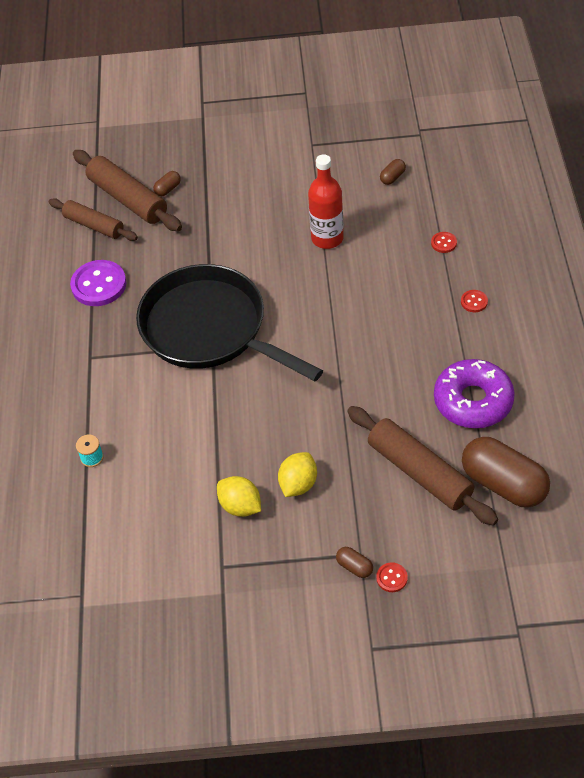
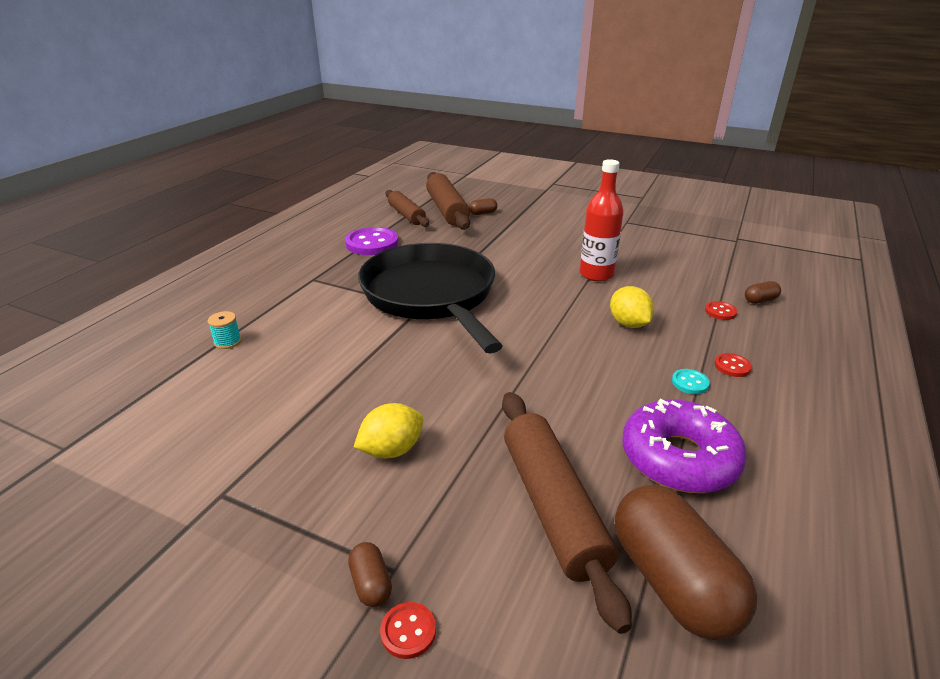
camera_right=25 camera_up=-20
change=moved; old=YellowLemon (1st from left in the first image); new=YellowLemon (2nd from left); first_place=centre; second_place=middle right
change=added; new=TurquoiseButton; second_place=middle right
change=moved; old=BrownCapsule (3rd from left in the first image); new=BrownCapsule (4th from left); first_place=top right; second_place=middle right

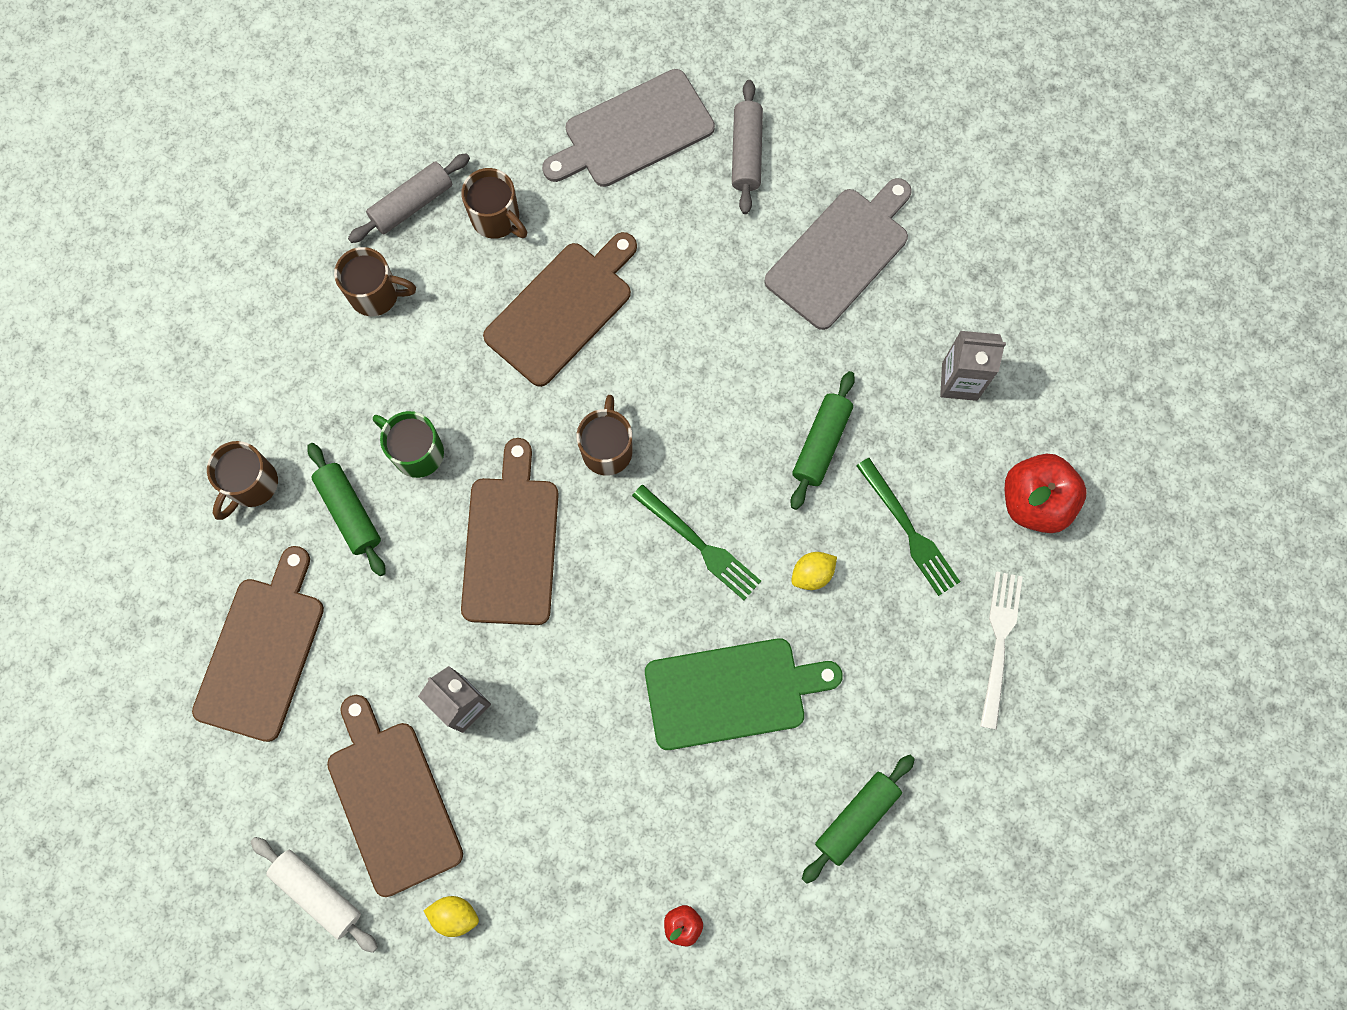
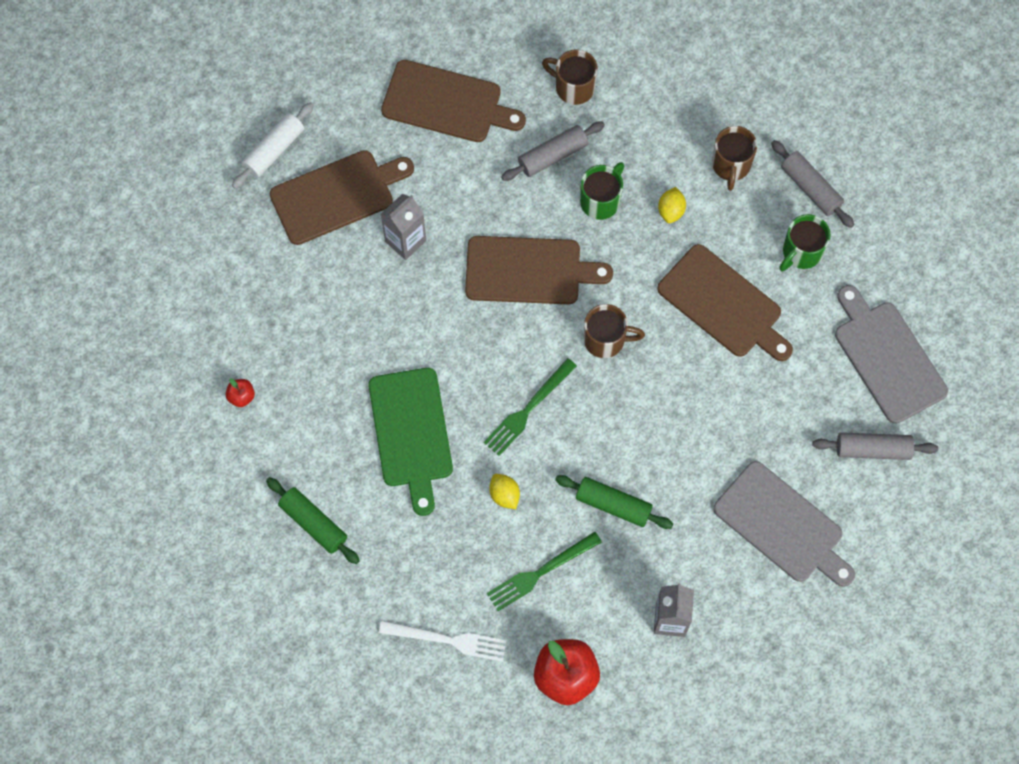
camera_right=90 camera_up=-5
change=recoloured; old=GreenRollingPin (1st from left); new=GreyRollingPin (1st from left); first_place=middle left; second_place=top centre
change=moved; old=YellowLemon (1st from left in the first image); new=YellowLemon (2nd from left); first_place=bottom centre; second_place=top centre
change=recoloured; old=BrownMug (3rd from left); new=GreenMug (2nd from left); first_place=top centre; second_place=top right

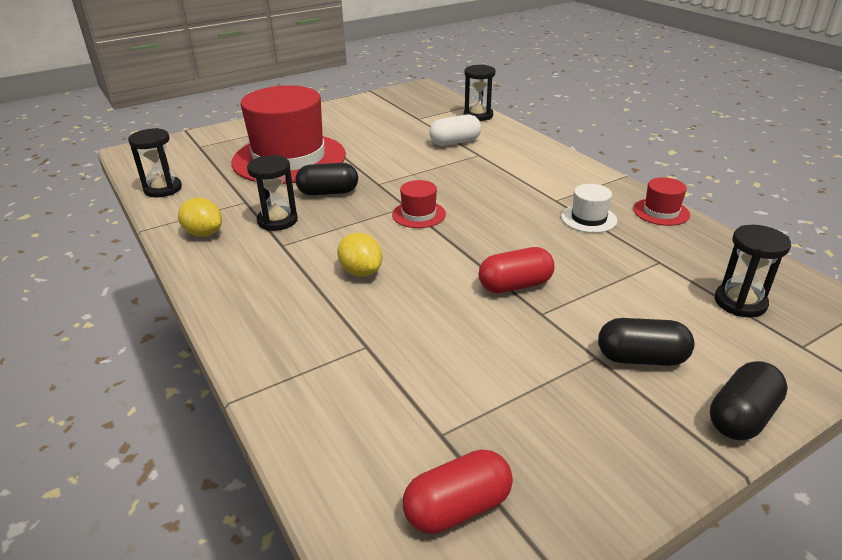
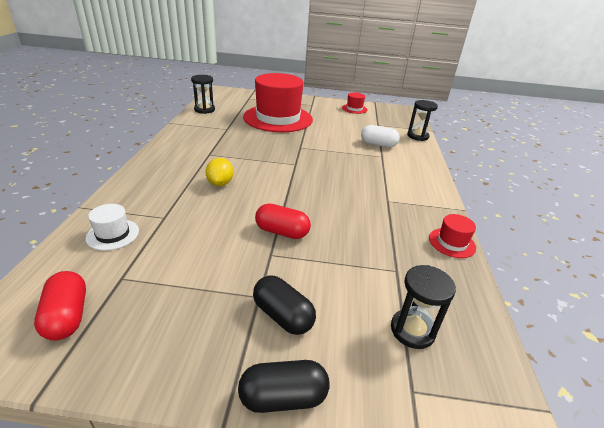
camera_right=35 camera_up=0
change=turned; old=RedCapsule (1st from left); first_place=bottom centre; second_place=bottom left; degrees=60
change=moved; old=WhiteHat; first_place=middle right; second_place=middle left
change=moved; old=RedHat (2nd from left); first_place=centre; second_place=top centre
change=removed; old=YellowLemon (1st from left); first_place=middle left
change=removed; old=BlackHourglass (2nd from left); first_place=middle left
change=removed; old=BlackCapsule (1st from left); first_place=top centre

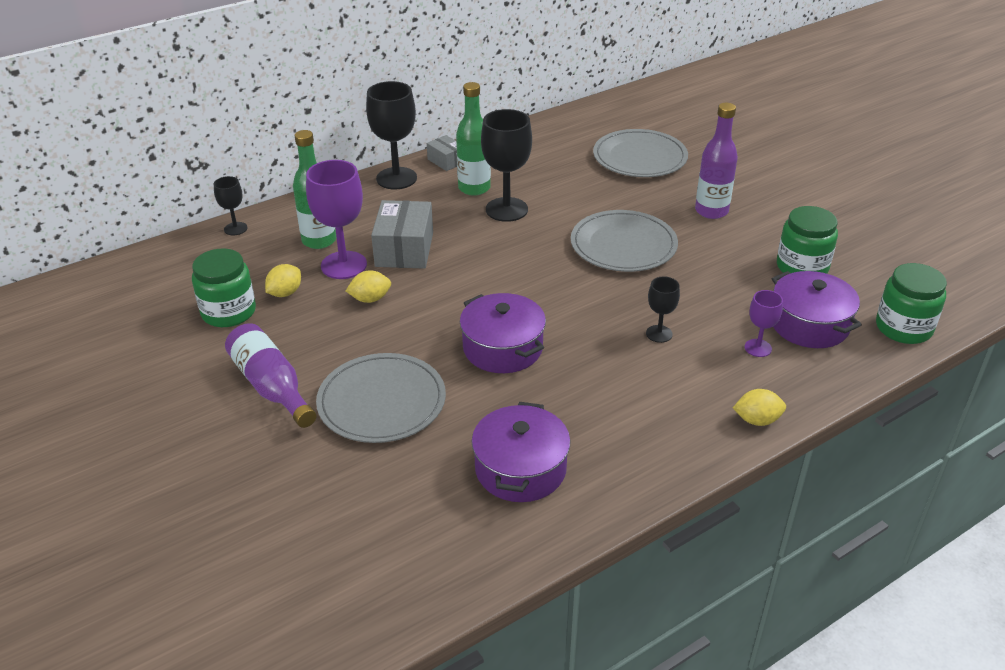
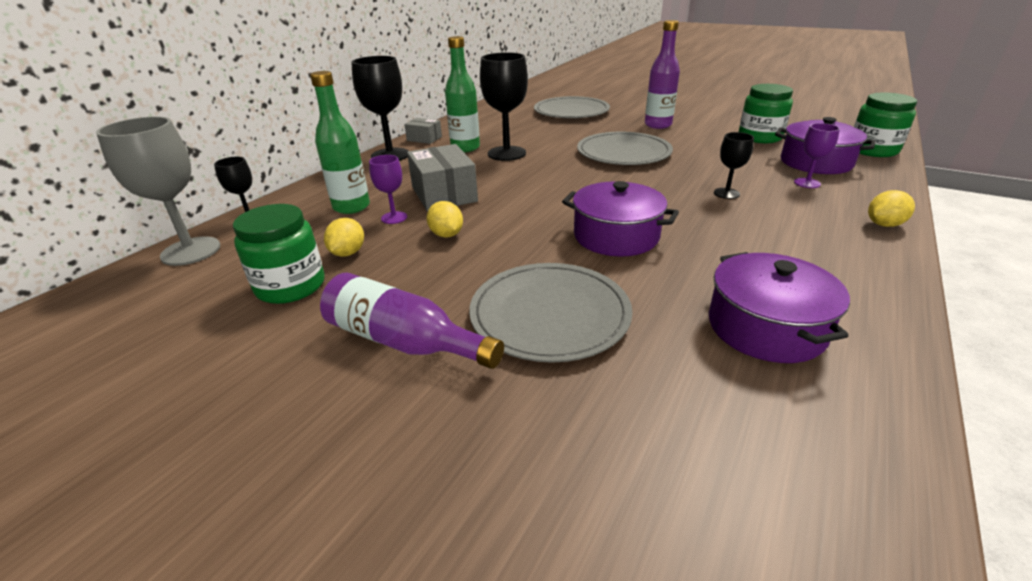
camera_right=-25 camera_up=-5
change=added; new=GreyGoblet; second_place=top left
change=resized; old=PurpleGoblet (1st from left); first_place=top centre; second_place=top centre; factor=0.53
change=turned; old=YellowLemon (2nd from left); first_place=centre; second_place=centre; degrees=-75

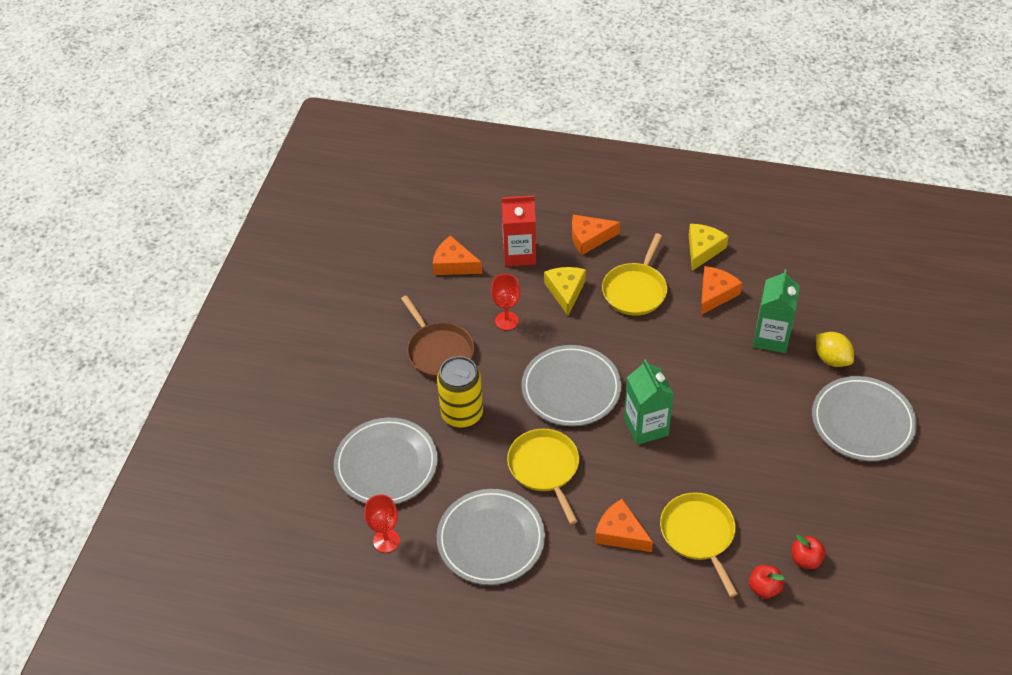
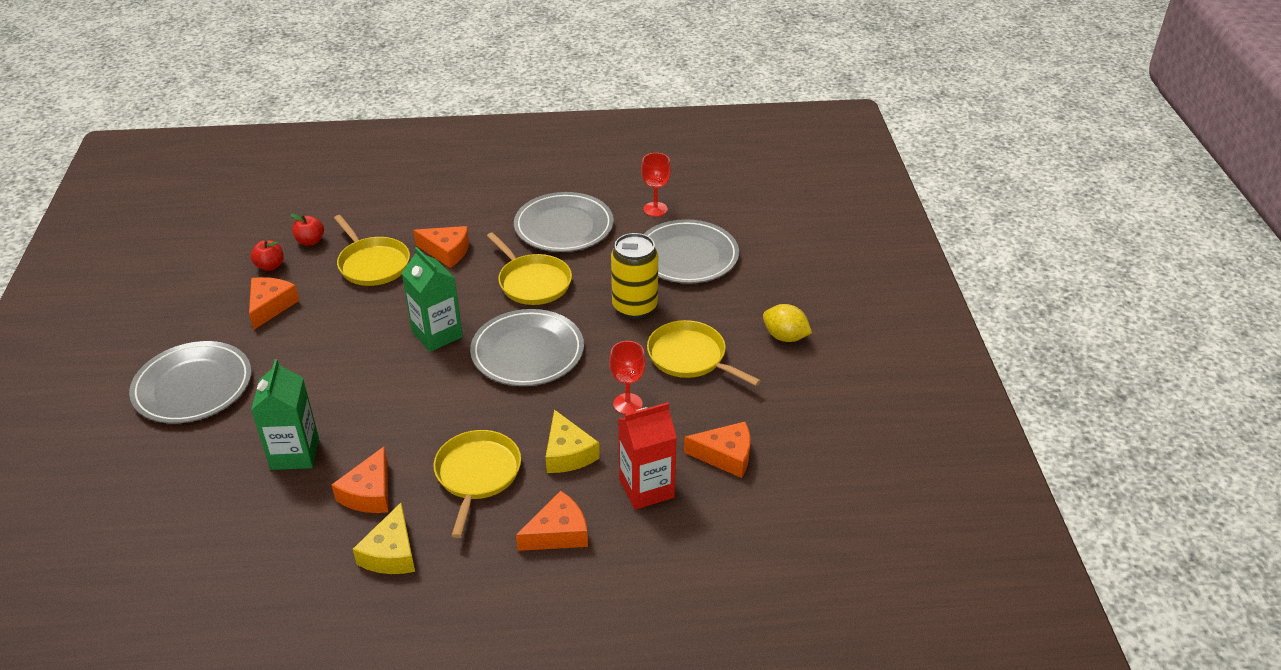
camera_right=160 camera_up=-10
change=added; new=OrangeCheese (1st from left); second_place=middle left
change=recoloured; old=BrownPan; new=YellowPan (4th from left); first_place=centre; second_place=centre
change=moved; old=YellowLemon; first_place=middle right; second_place=centre

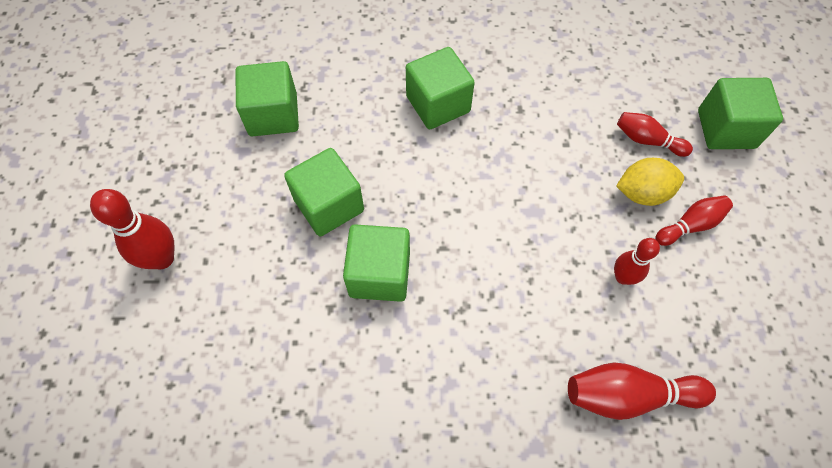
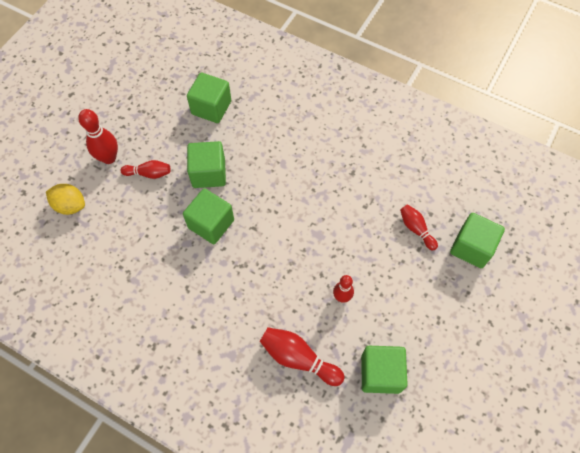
camera_right=30 camera_up=0
change=moved; old=YellowLemon; first_place=middle right; second_place=middle left
change=moved; old=RedBowlingPin (5th from left in the first image); new=RedBowlingPin (2nd from left); first_place=middle right; second_place=middle left
change=moved; old=GreenCube (4th from left); first_place=top centre; second_place=bottom centre

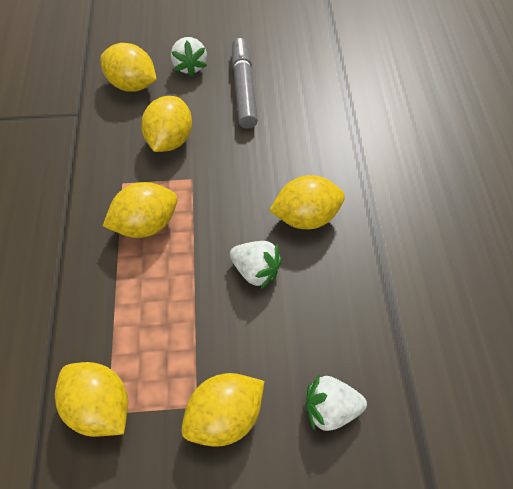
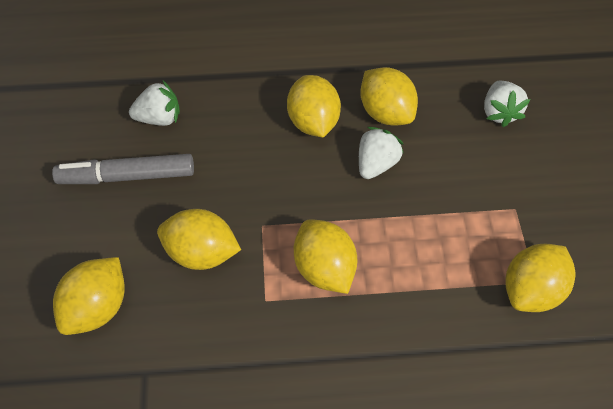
camera_right=-90 camera_up=0
change=moved; old=WhiteStrawberry (1st from left); first_place=top centre; second_place=top left
change=moved; old=YellowLemon (5th from left); first_place=bottom centre; second_place=top centre

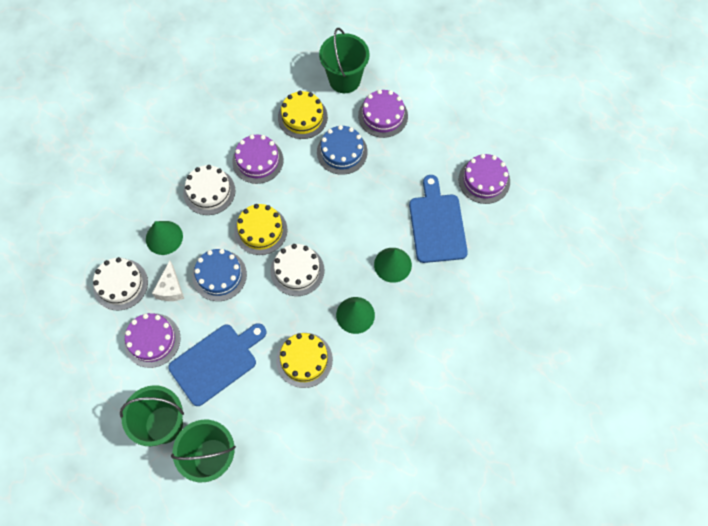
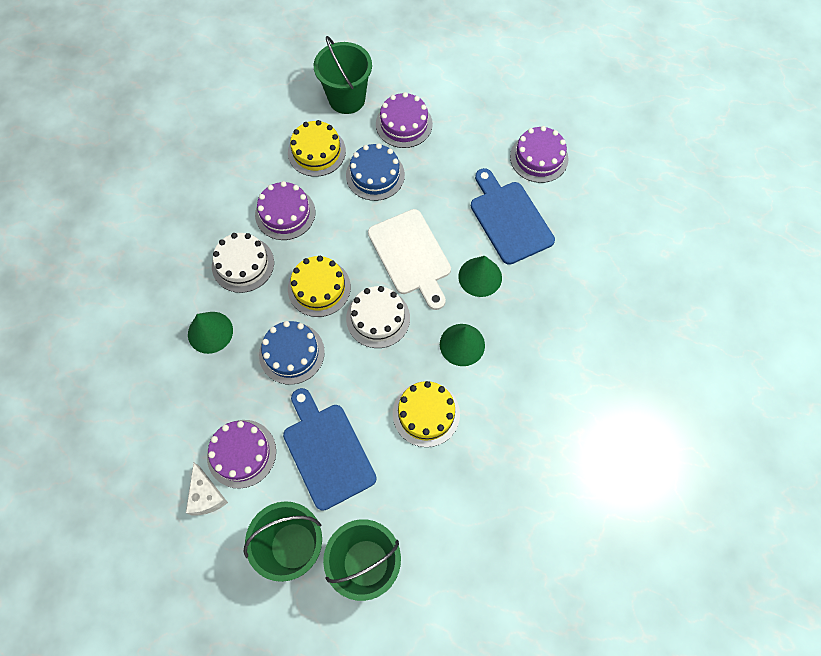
camera_right=-20 camera_up=0
change=moved; old=WhiteCheese; first_place=middle left; second_place=bottom left
change=turned; old=BlueCuttingBoard (1st from left); first_place=bottom left; second_place=bottom centre; degrees=-60
change=added; new=WhiteCuttingBoard; second_place=centre
change=removed; old=WhiteCake (1st from left); first_place=middle left

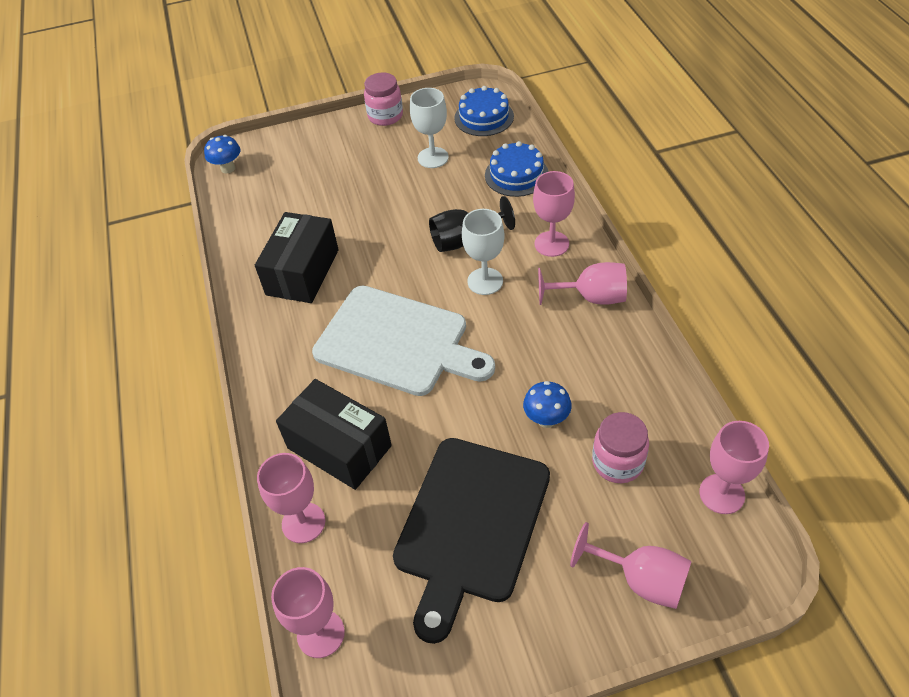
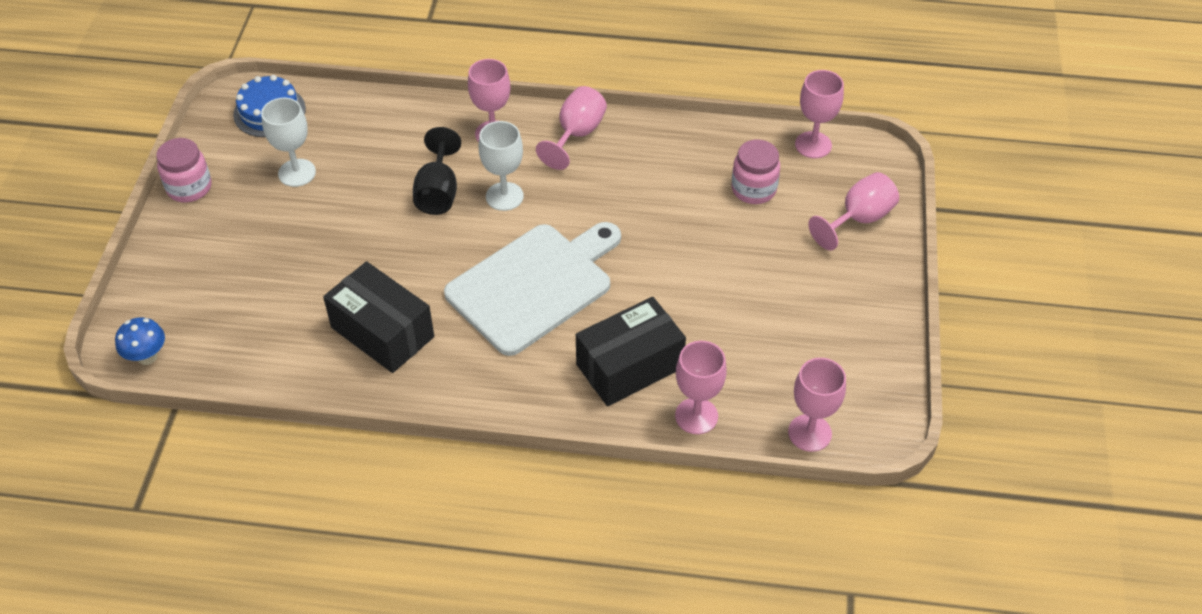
camera_right=-70 camera_up=0
change=removed; old=BlackCuttingBoard; first_place=bottom centre
change=removed; old=BlueCake (2nd from left); first_place=top centre
change=removed; old=BlueMushroom (2nd from left); first_place=centre

